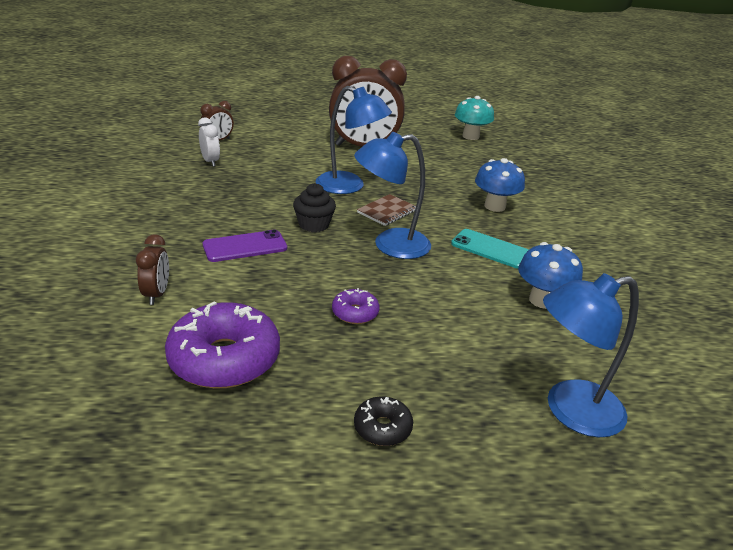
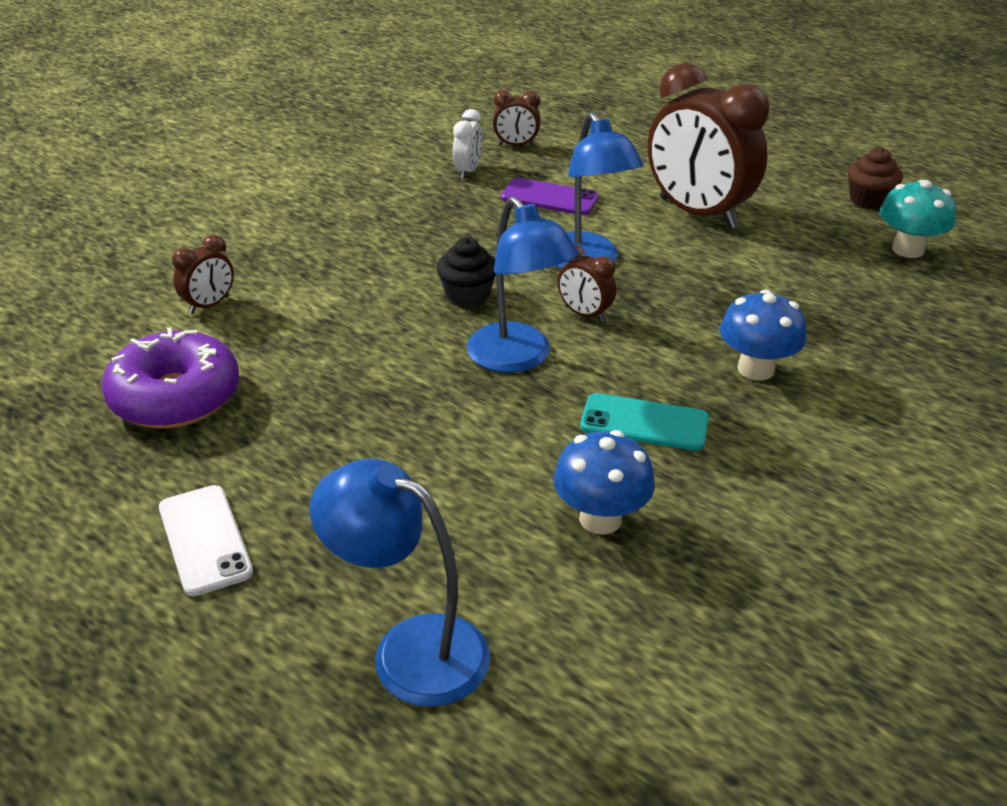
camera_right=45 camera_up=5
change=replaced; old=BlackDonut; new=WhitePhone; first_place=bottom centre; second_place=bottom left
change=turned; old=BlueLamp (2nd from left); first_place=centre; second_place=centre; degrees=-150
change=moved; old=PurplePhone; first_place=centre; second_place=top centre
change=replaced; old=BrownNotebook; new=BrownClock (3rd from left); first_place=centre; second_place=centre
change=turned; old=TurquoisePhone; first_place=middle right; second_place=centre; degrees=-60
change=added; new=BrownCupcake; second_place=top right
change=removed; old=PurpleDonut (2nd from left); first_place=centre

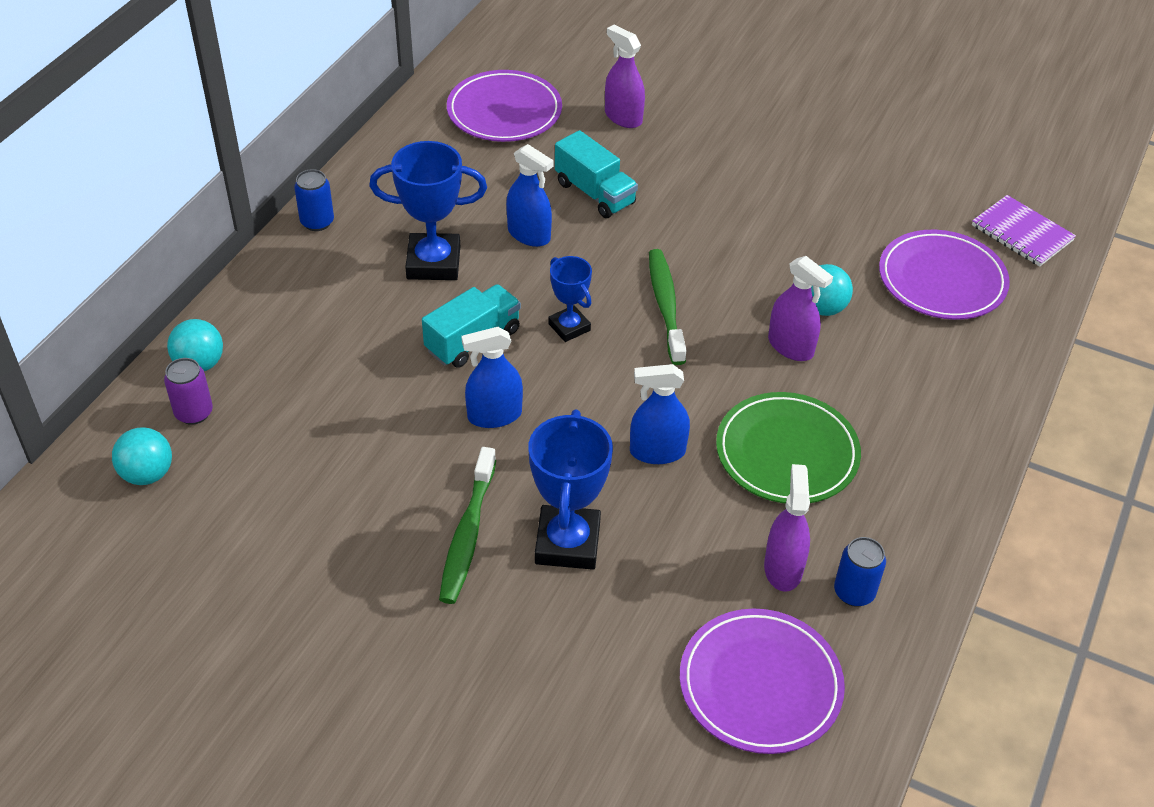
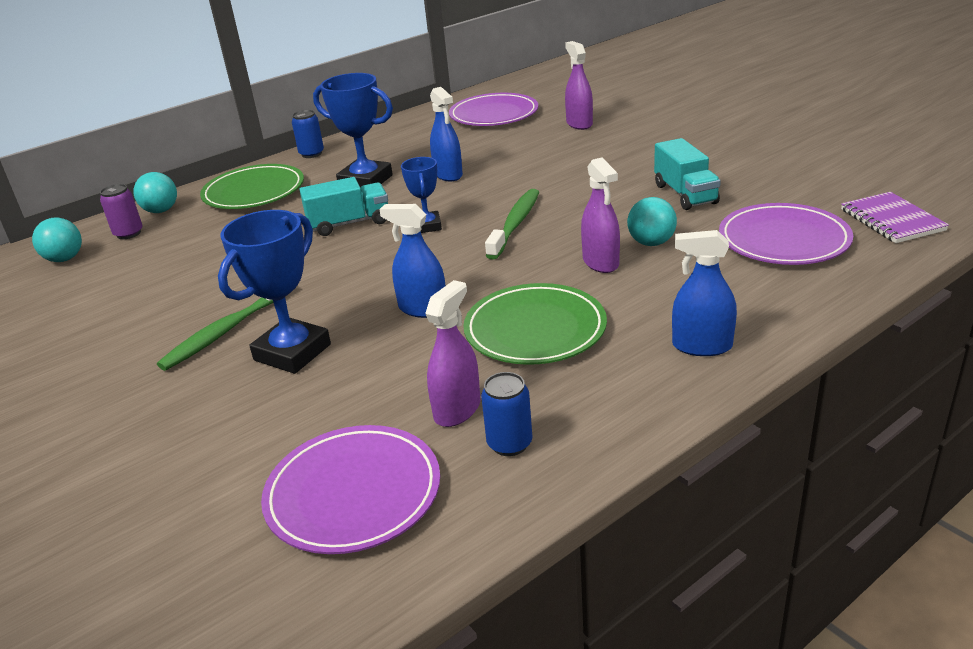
camera_right=30 camera_up=-15
change=added; new=GreenPlate (1st from left); second_place=top left
change=moved; old=TurquoiseTruck (2nd from left); first_place=top centre; second_place=top right
change=moved; old=BlueSprayBottle (1st from left in the first image); new=BlueSprayBottle (3rd from left); first_place=centre; second_place=middle right

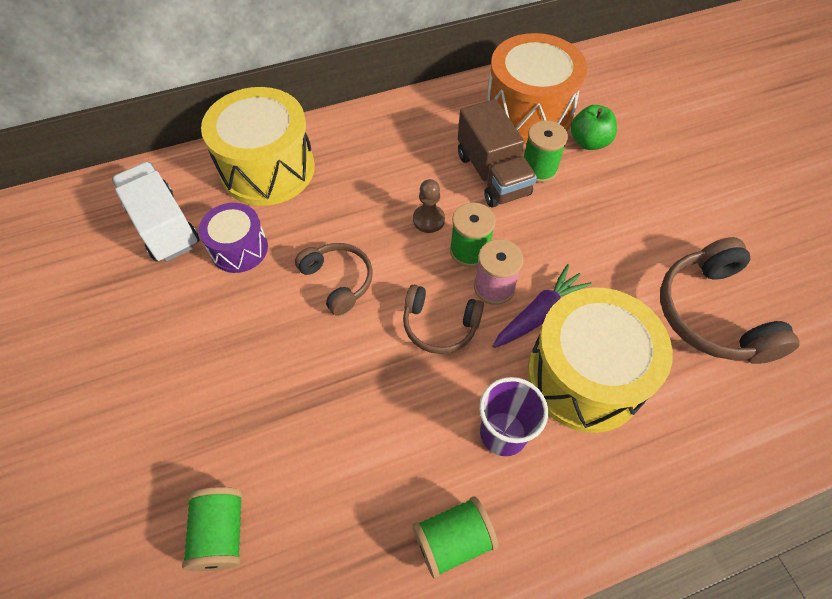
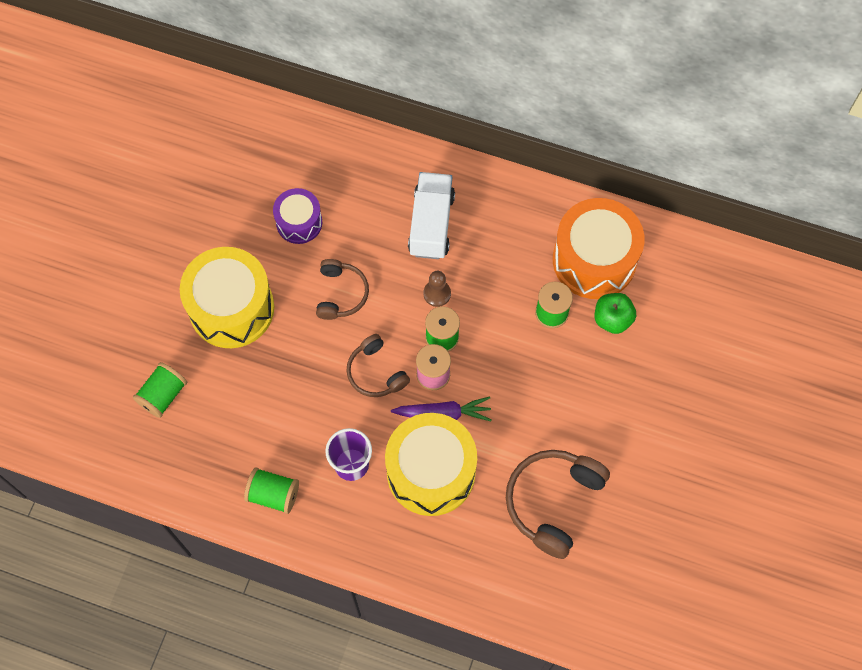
camera_right=40 camera_up=10
change=moved; old=YellowDrum (1st from left); first_place=top left; second_place=middle left
change=moved; old=WhiteTruck; first_place=middle left; second_place=top centre
change=removed; old=BrownTruck; first_place=top centre

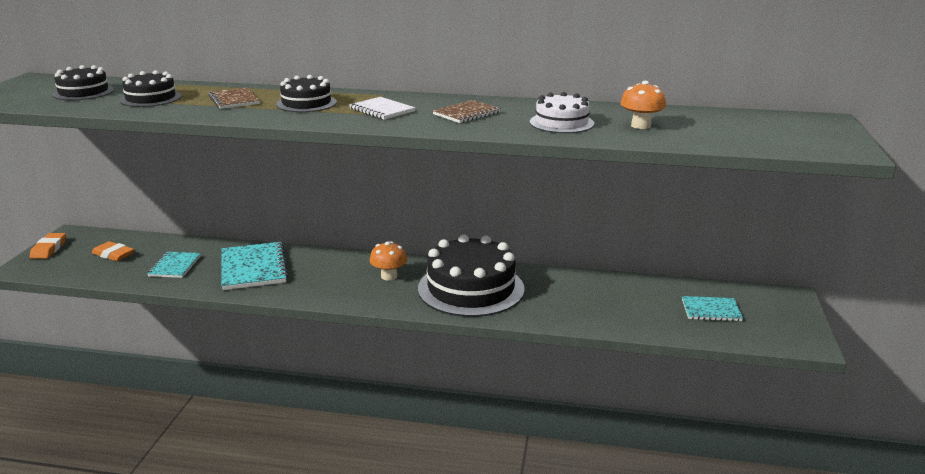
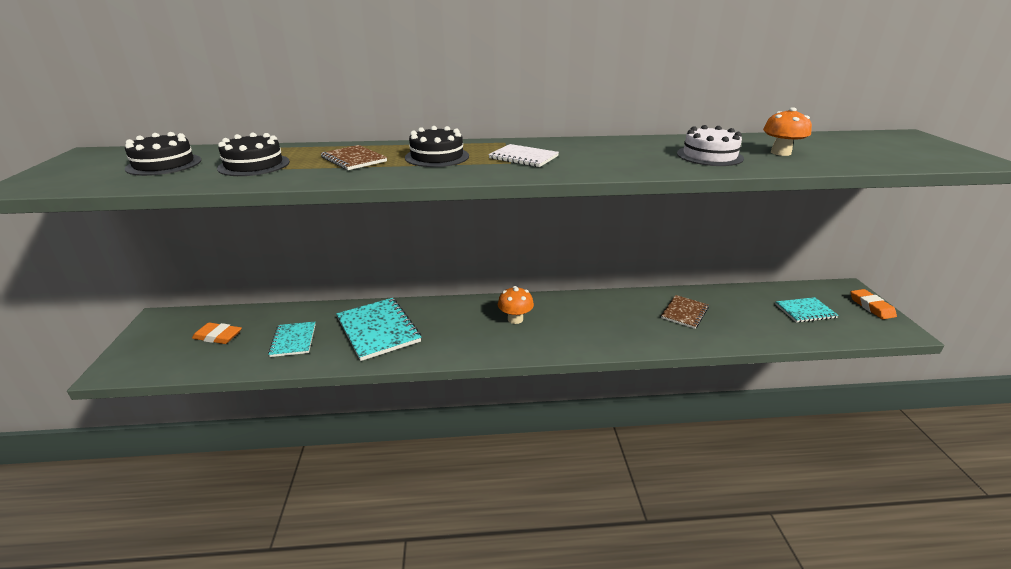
camera_right=-15 camera_up=5
change=moved; old=BrownNotebook (2nd from left); first_place=top centre; second_place=middle right
change=moved; old=OrangeEraser (1st from left in the first image); new=OrangeEraser (2nd from left); first_place=middle left; second_place=middle right
change=removed; old=BlackCake (4th from left); first_place=centre

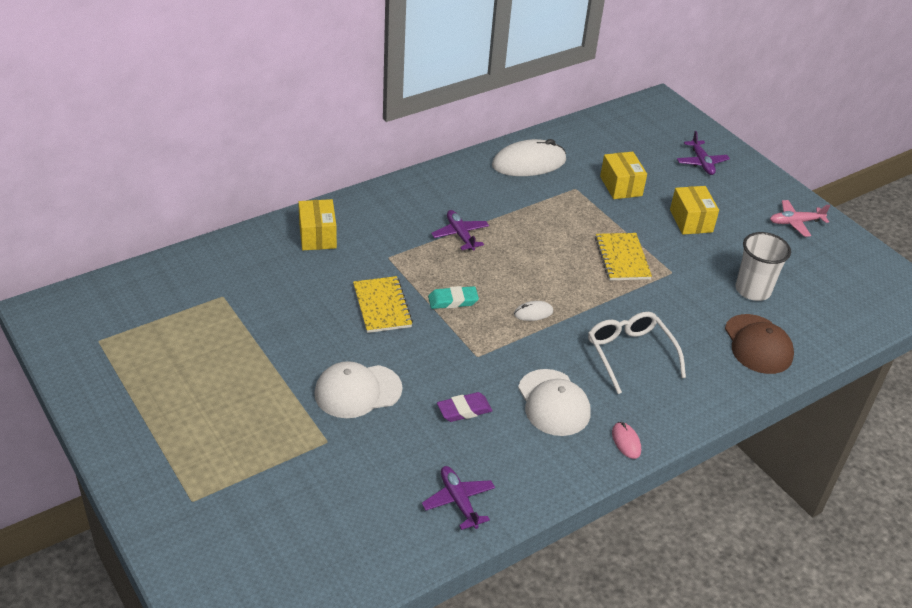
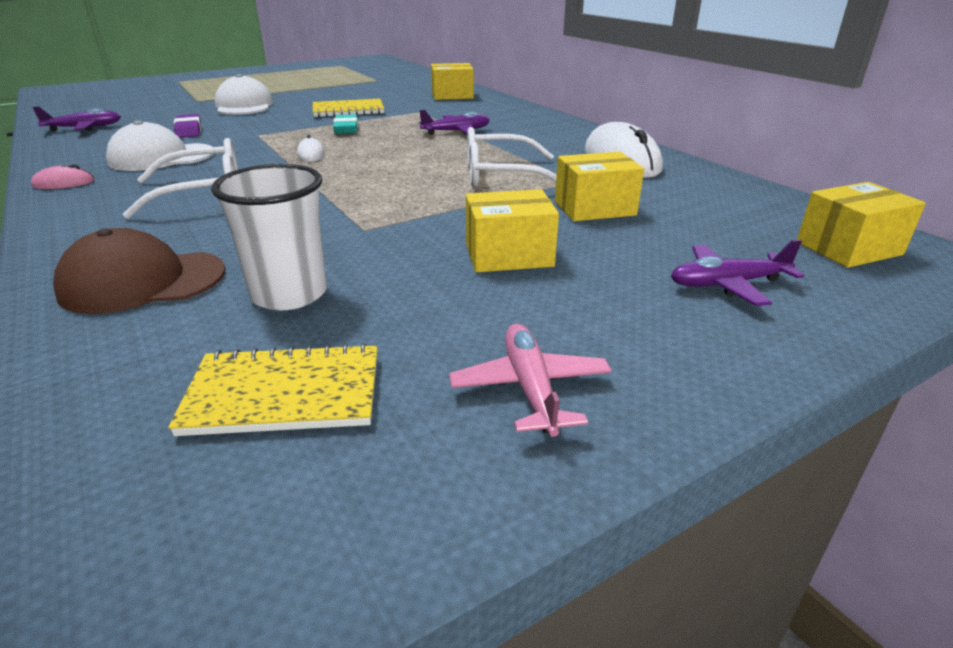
camera_right=95 camera_up=-10
change=moved; old=YellowNotebook (2nd from left in the first image); new=YellowNotebook (1st from left); first_place=middle right; second_place=middle left
change=added; new=WhiteGlasses (2nd from left); second_place=top centre
change=added; new=YellowBox (4th from left); second_place=middle right

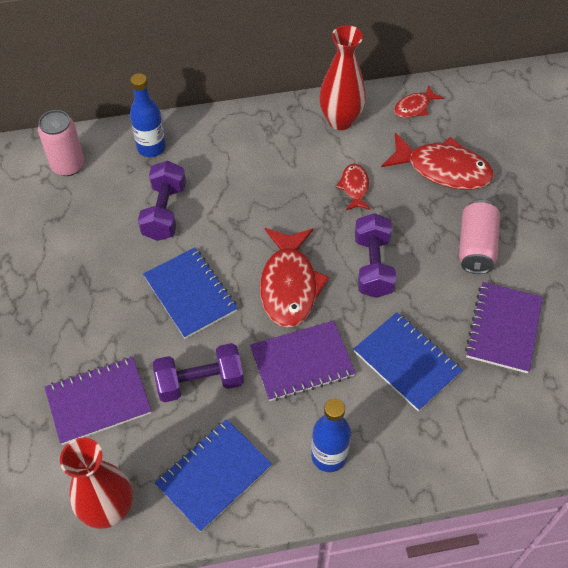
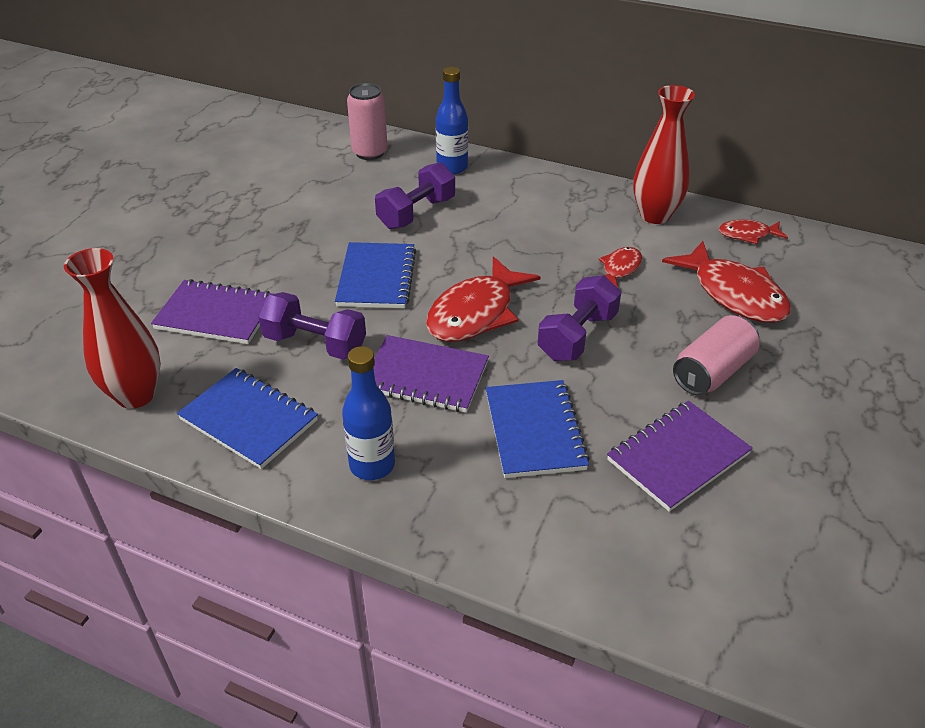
camera_right=35 camera_up=-15
change=turned; old=BlueNotebook (2nd from left in the first image); first_place=bottom centre; second_place=middle left; degrees=45

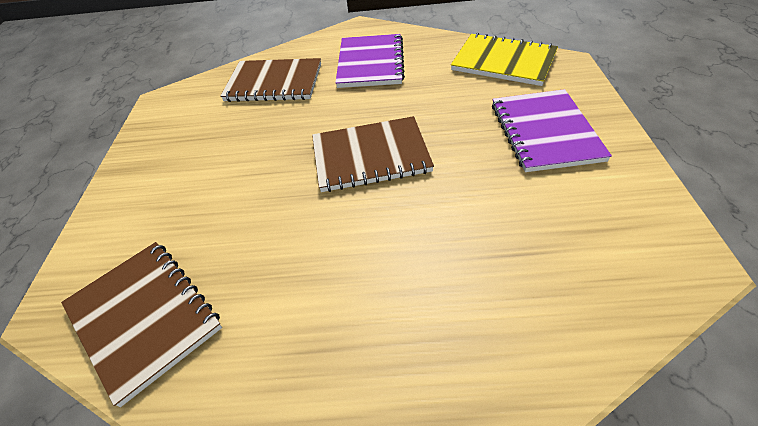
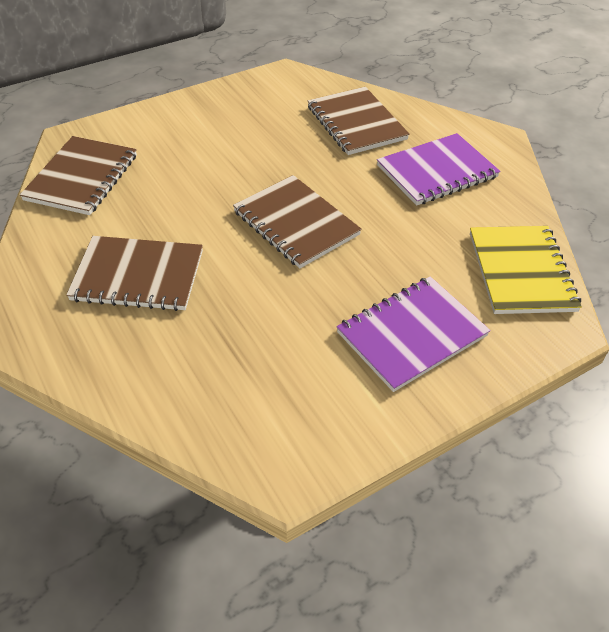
camera_right=55 camera_up=0
change=added; new=BrownNotebook (2nd from left); second_place=middle left

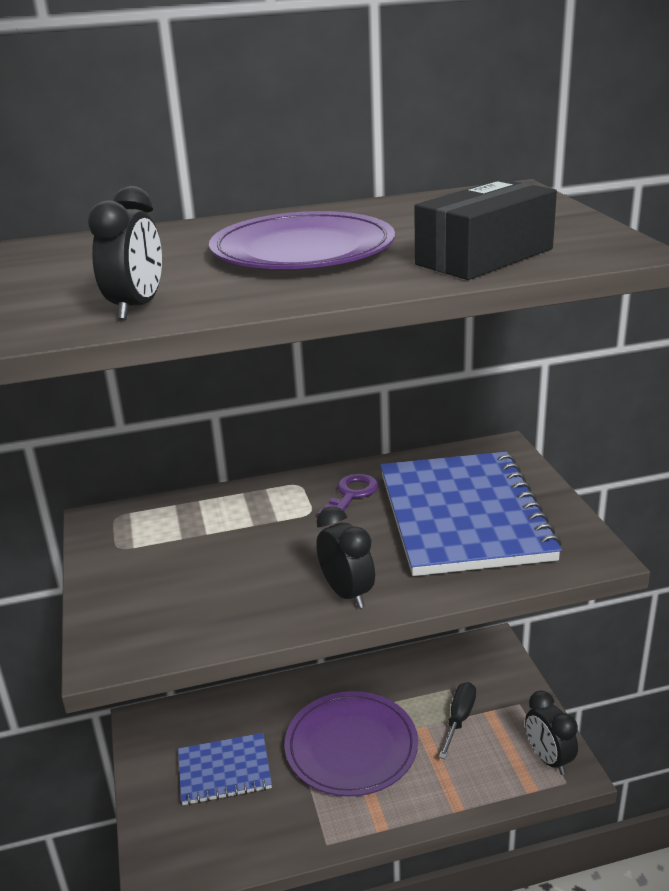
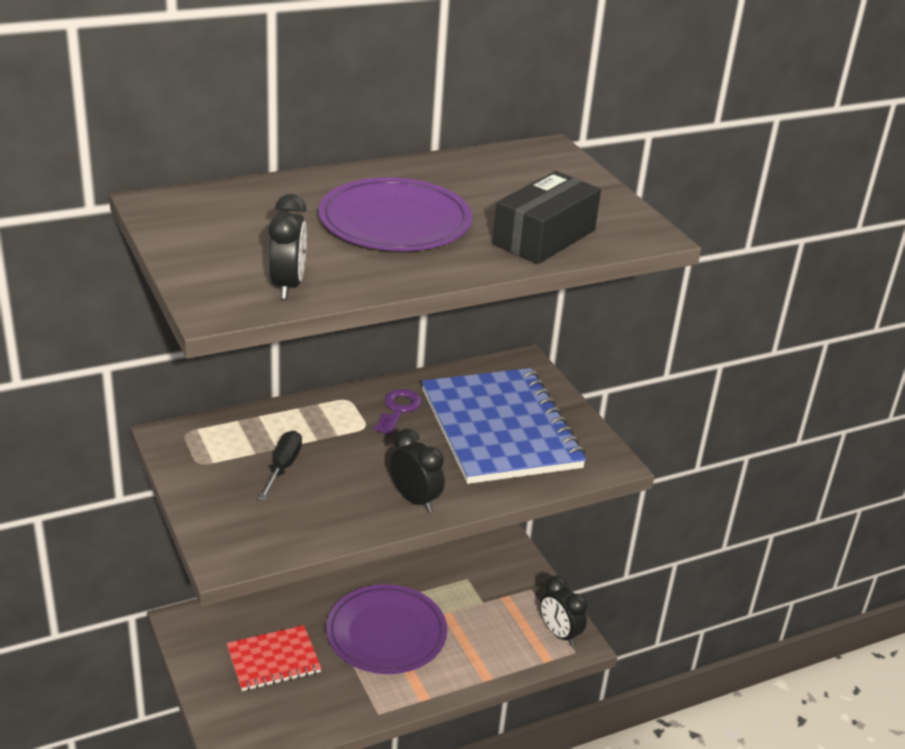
camera_right=-15 camera_up=5
change=recoloured; old=BlueNotebook (1st from left); new=RedNotebook; first_place=bottom centre; second_place=bottom left
change=moved; old=BlackScrewdriver; first_place=bottom right; second_place=middle left

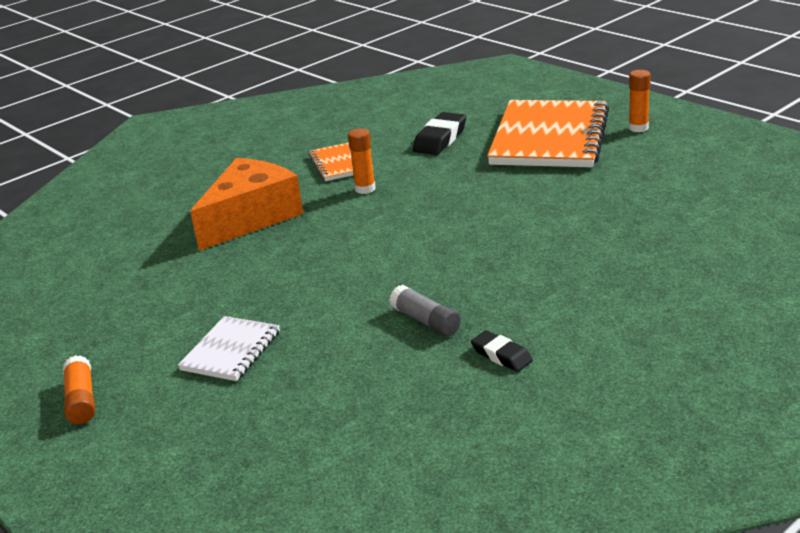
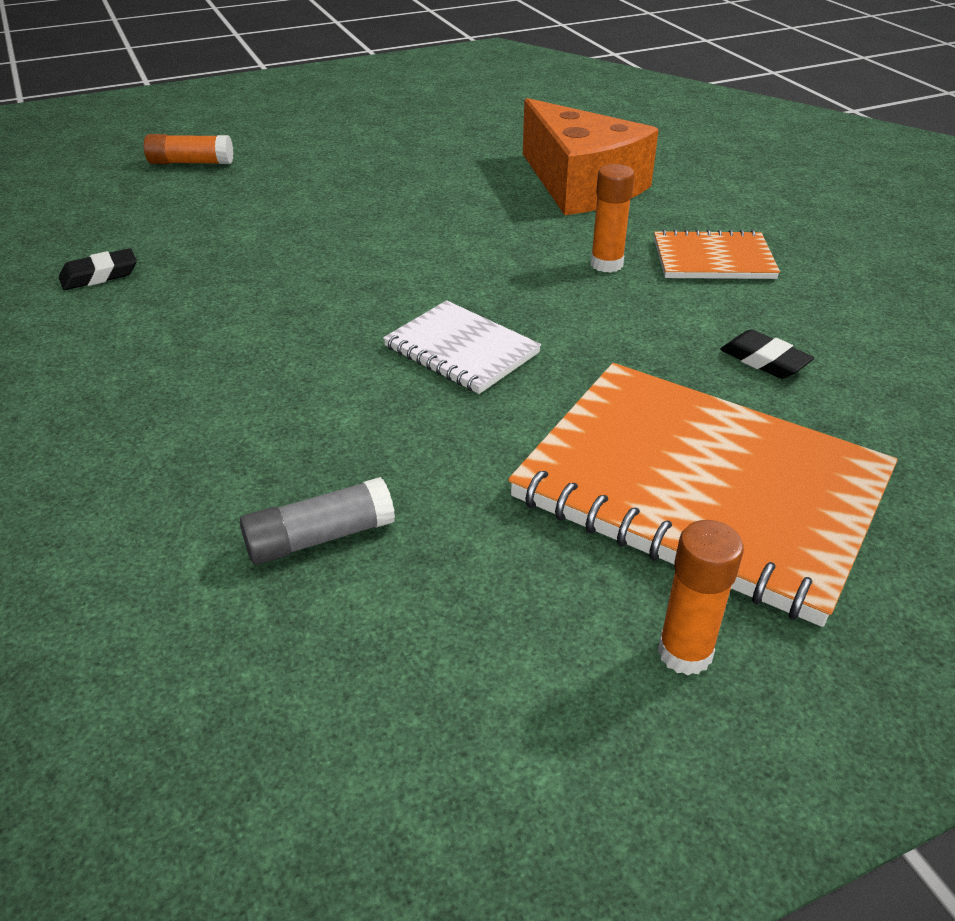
camera_right=105 camera_up=10
change=moved; old=OrangeGlueStick (1st from left); first_place=bottom left; second_place=top left
change=moved; old=GreyGlueStick; first_place=centre; second_place=middle left
change=moved; old=WhiteNotebook; first_place=middle left; second_place=centre
change=resized; old=BlackEraser (1st from left in the first image); first_place=top centre; second_place=middle right; factor=0.62

